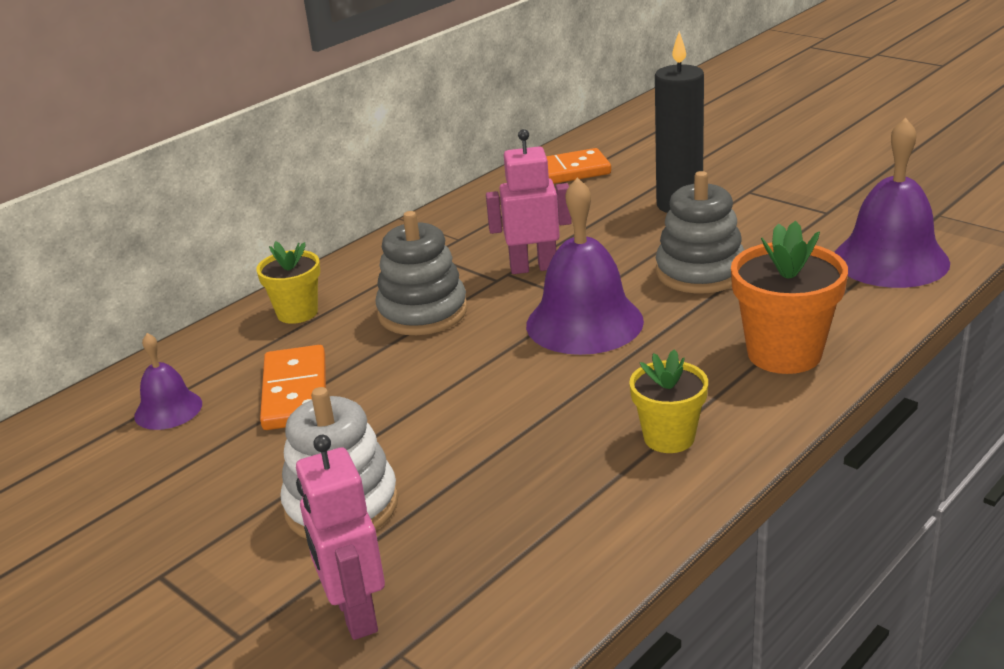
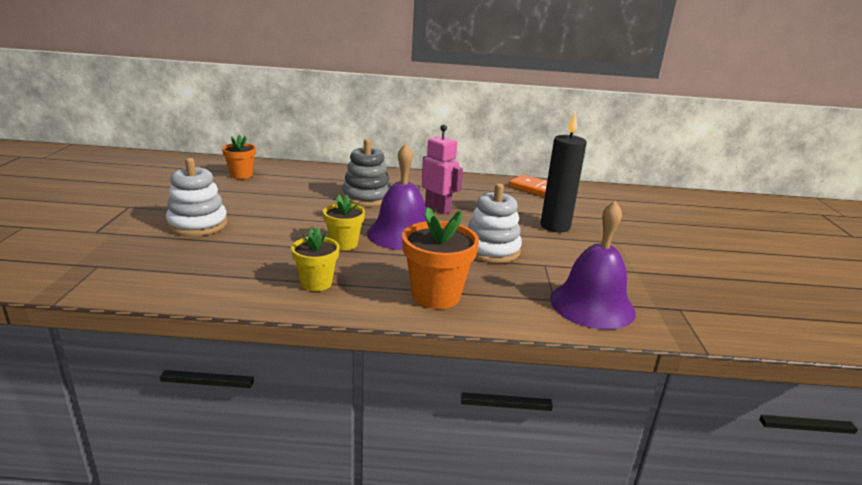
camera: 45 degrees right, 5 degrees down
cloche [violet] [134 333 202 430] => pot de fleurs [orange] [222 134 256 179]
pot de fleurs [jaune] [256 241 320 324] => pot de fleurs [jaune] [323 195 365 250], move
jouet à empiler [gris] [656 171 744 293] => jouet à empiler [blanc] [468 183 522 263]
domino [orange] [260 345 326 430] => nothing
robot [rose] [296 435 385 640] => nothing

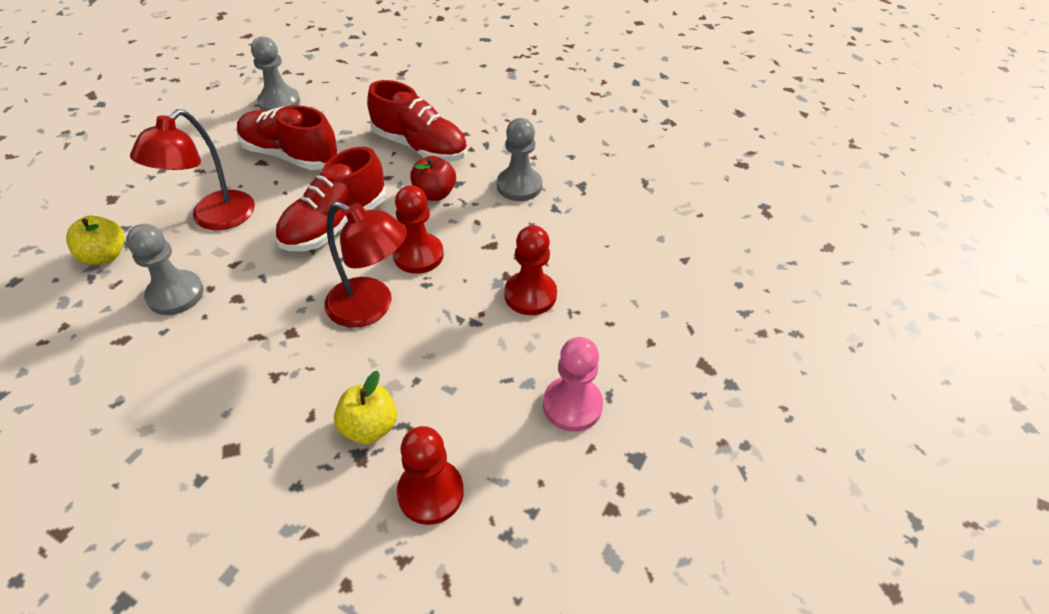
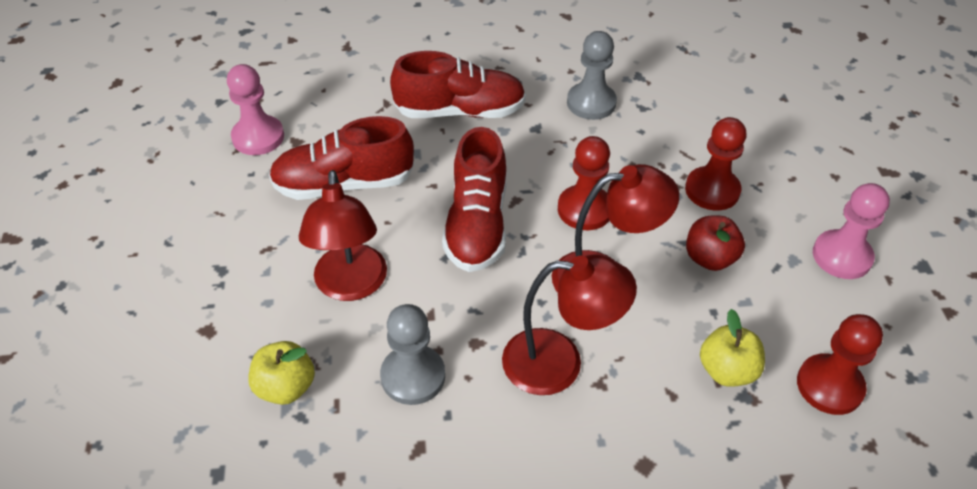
camera: 35 degrees left, 0 degrees up
pion [gris] [251 36 300 111] => pion [rose] [227 64 284 155]
nothing => lampe [rouge] [502 255 637 395]
pomme [rouge] [410 156 456 201] => pomme [rouge] [686 215 745 271], move

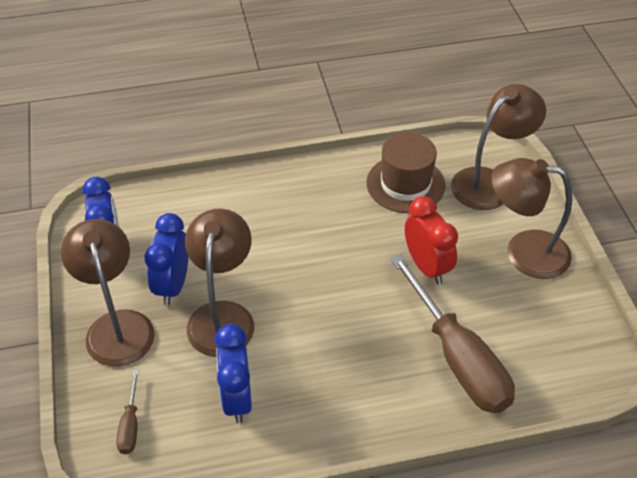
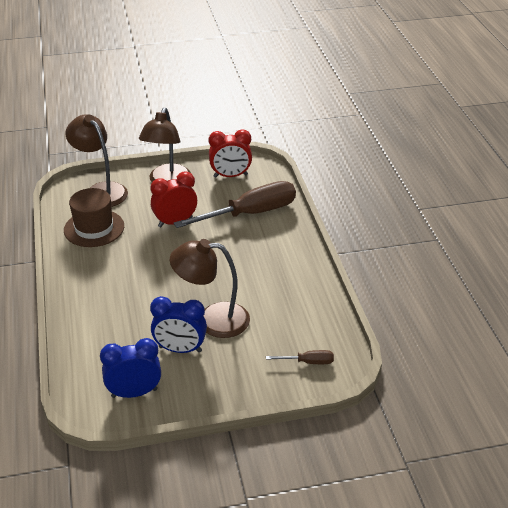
camera: 90 degrees left, 10 degrees down
nothing => réveil [rouge] [209 129 252 177]
lampe [marron] [61 219 155 367] => nothing
réveil [bleu] [215 324 252 424] => nothing

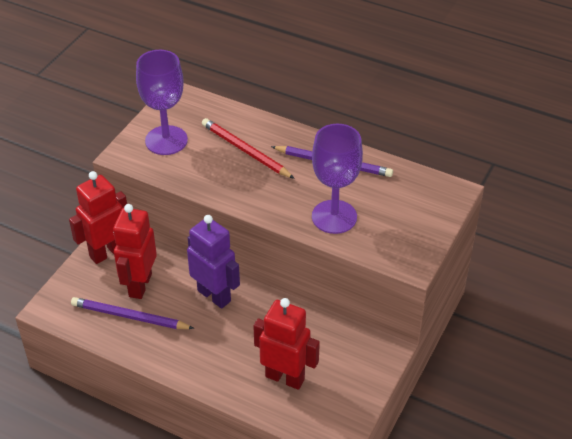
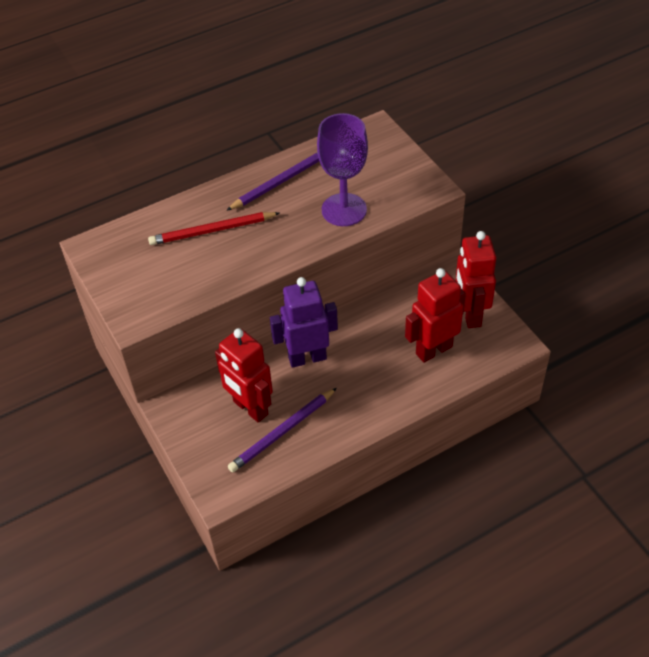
camera: 55 degrees left, 5 degrees up
robot [rouge] [69 171 127 264] => robot [rouge] [455 231 496 328], move
verre à pied [violet] [136 50 188 155] => nothing

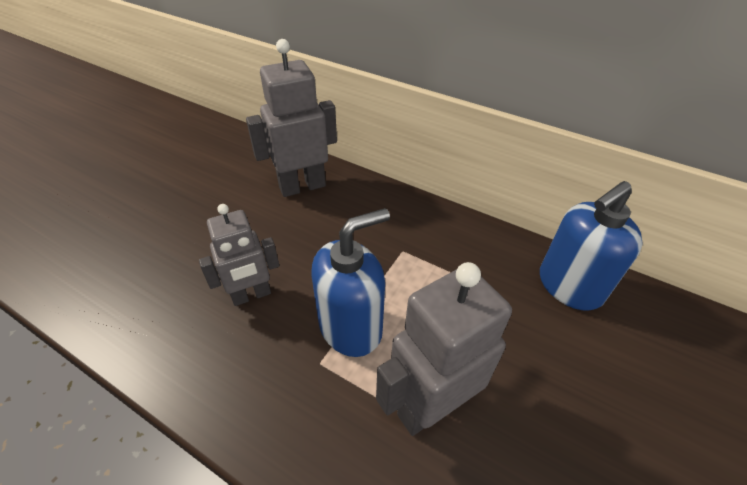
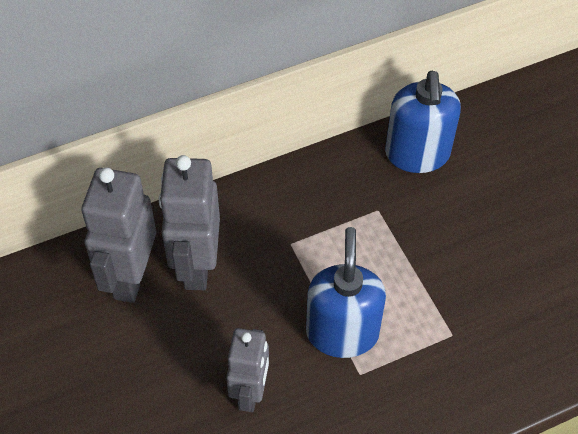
camera: 55 degrees left, 10 degrees up
robot [gris] [376 262 512 436] => robot [gris] [159 155 220 290], move

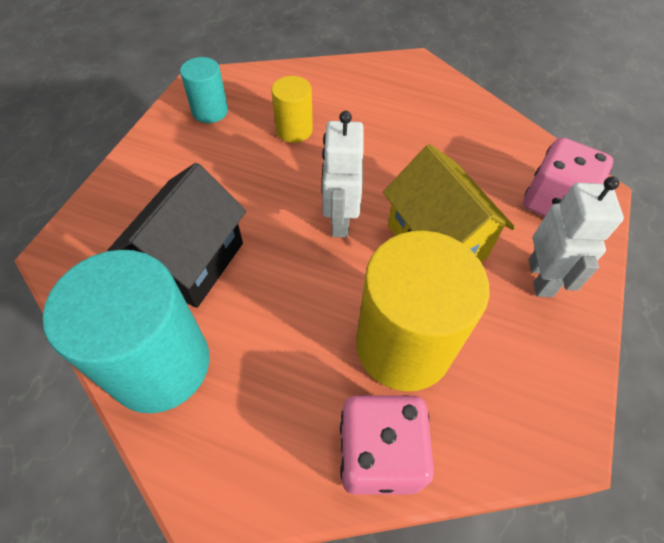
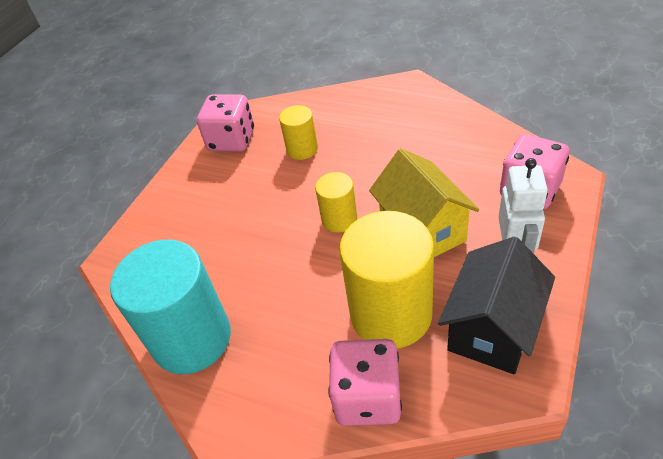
camera: 10 degrees right, 10 degrees down
cylindre [turquoise] [180 57 228 123] => dé [rose] [197 94 254 152]
robot [blanc] [322 111 364 238] => cylindre [jaune] [315 172 357 232]
maison [noir] [107 163 246 308] => maison [noir] [438 237 555 374], move

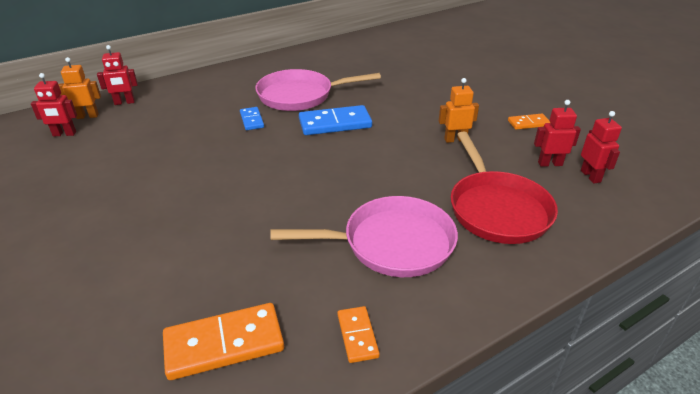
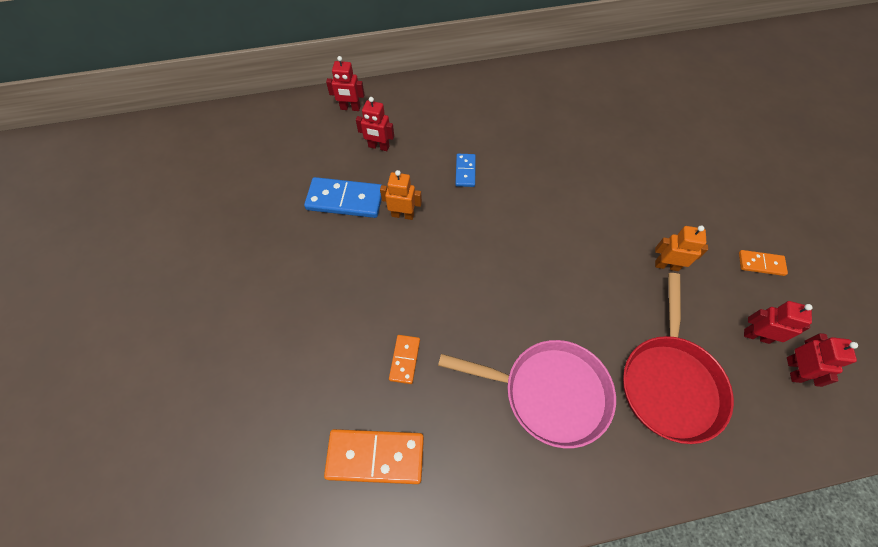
camera: 20 degrees right, 25 degrees up
domino [bleu] [299 105 372 135] => domino [bleu] [304 177 382 218], move
robot [rouge] [31 73 77 137] => robot [rouge] [356 97 394 151], move
robot [orange] [58 57 101 119] => robot [orange] [380 170 422 220], move
domino [orange] [338 306 380 363] => domino [orange] [389 335 420 384], move
poêle [rose] [255 69 381 111] => nothing

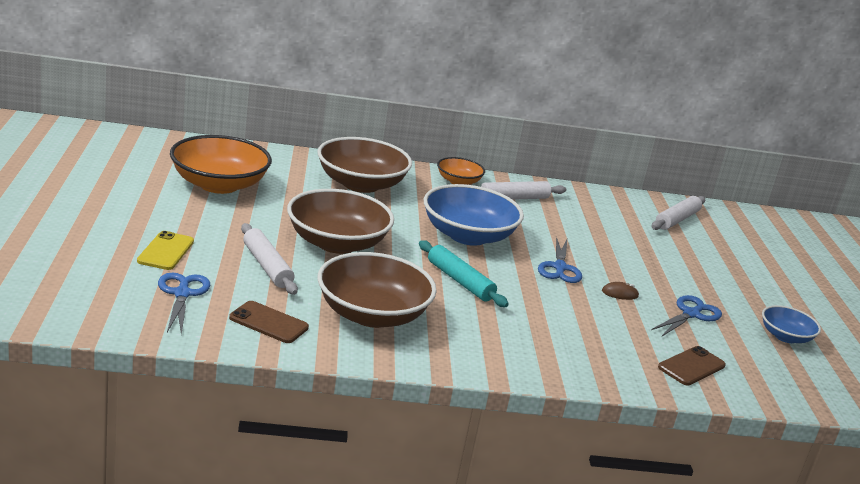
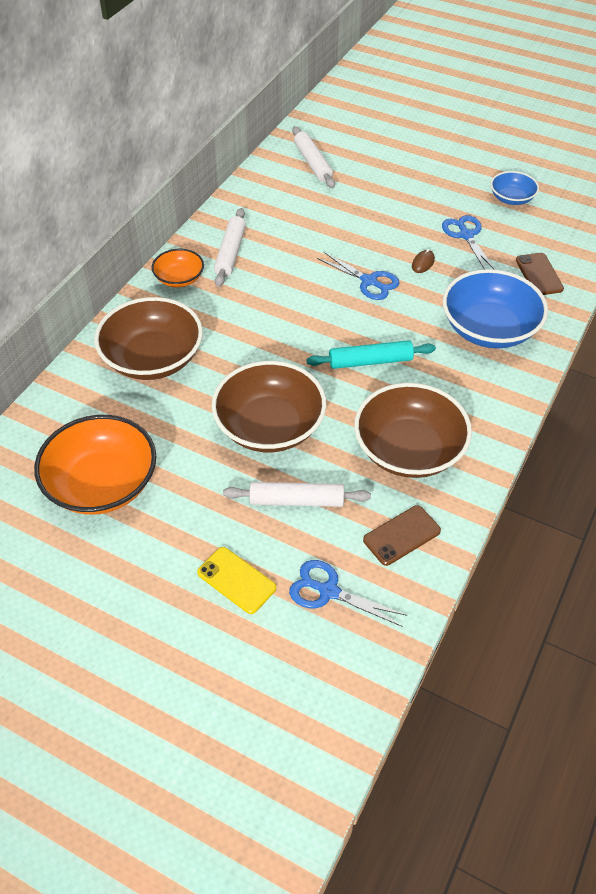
camera: 55 degrees left, 25 degrees up
bol [bleu] [423 184 524 246] => bol [bleu] [443 269 548 348], move

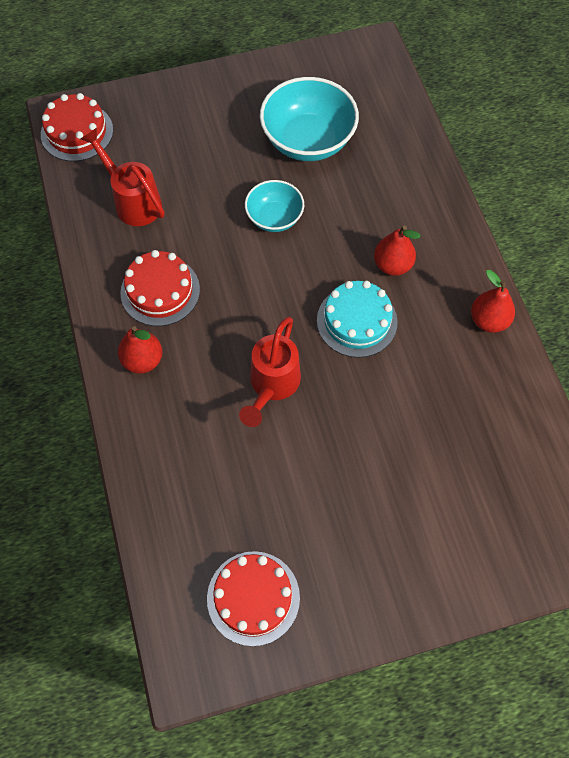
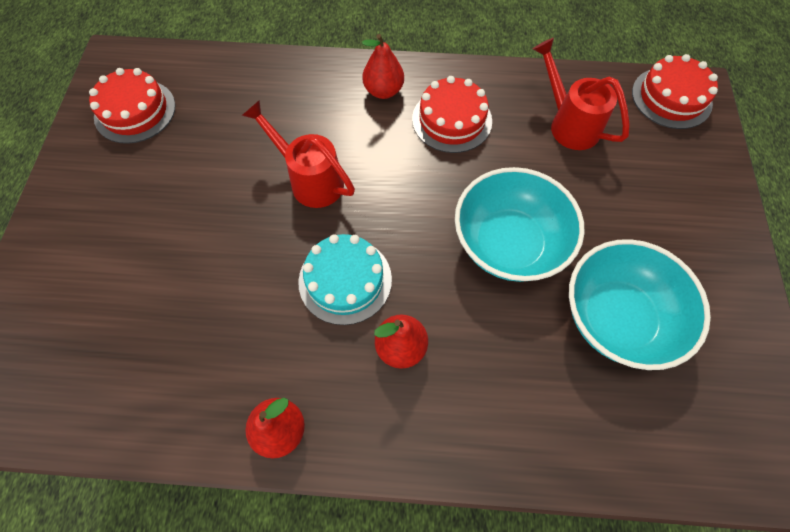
camera: 110 degrees right, 0 degrees up
bol [turquoise] [245 180 304 232] => bol [turquoise] [455 167 585 282], x1.71
arrosoir [rouge] [81 128 165 226] => arrosoir [rouge] [533 38 630 150], 105 degrees counterclockwise

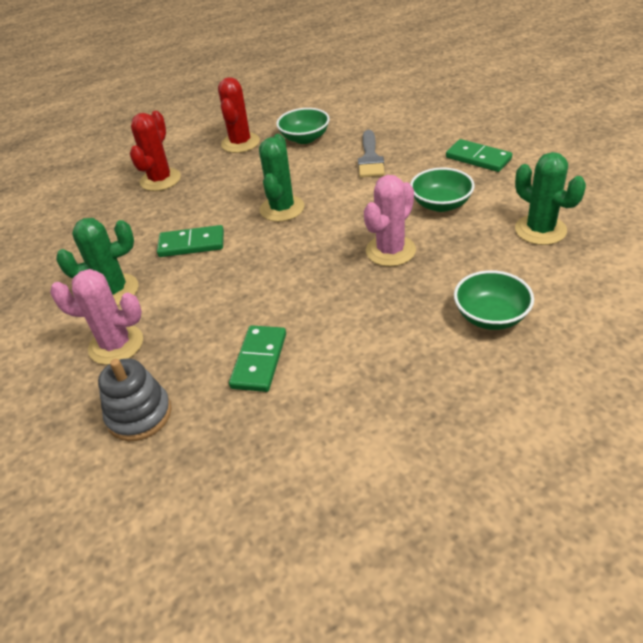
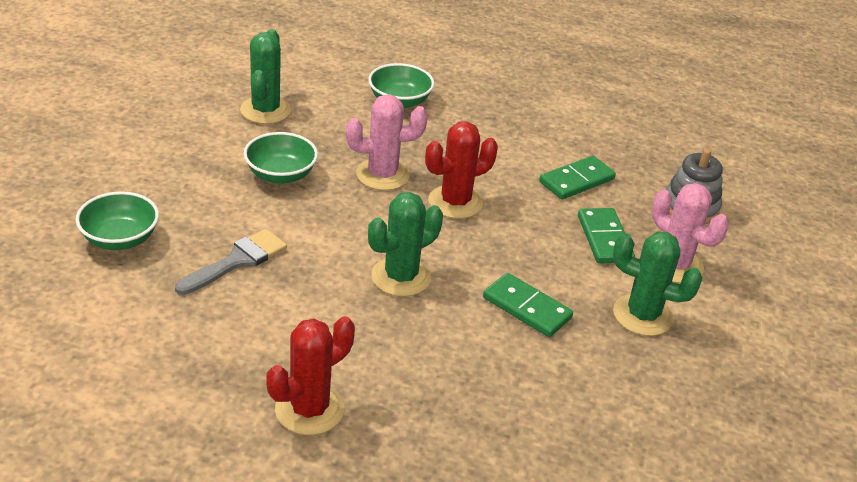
camera: 145 degrees left, 5 degrees down
bol [vert] [276 108 330 144] => bol [vert] [76 191 159 250], move
cactus [rouge] [130 111 181 191] => cactus [rouge] [425 122 498 219], move
domino [vert] [446 139 512 172] => domino [vert] [578 208 635 264], move

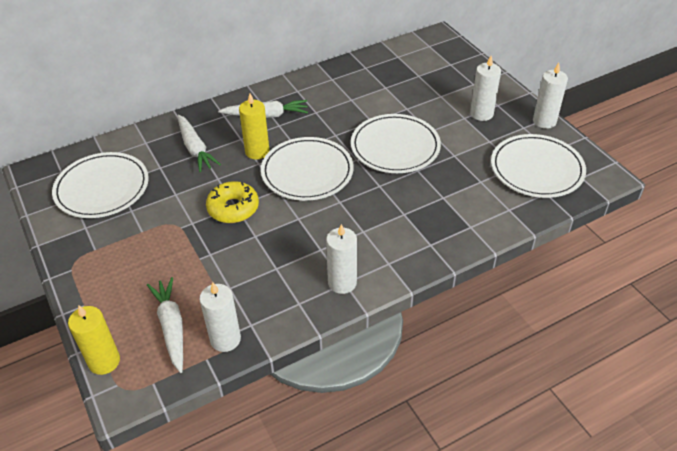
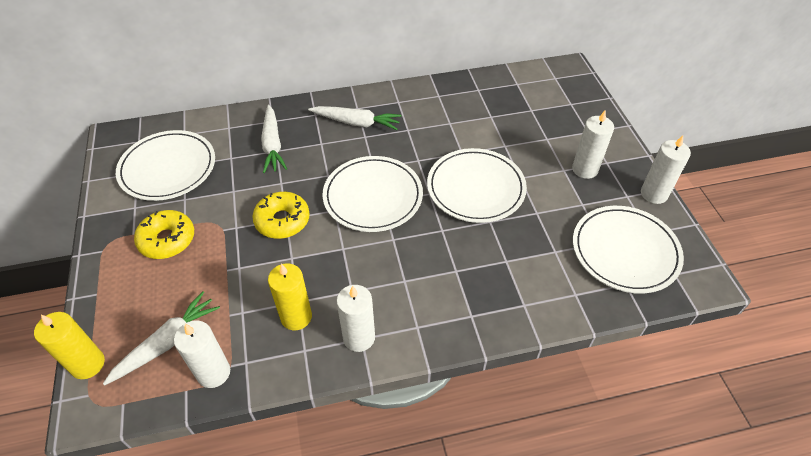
camera: 15 degrees right, 5 degrees up
carotte [blanc] [147 277 183 373] => carotte [blanc] [103 291 220 385], 45 degrees clockwise
nothing => beignet [jaune] [134 210 194 259]
bougie [jaune] [239 94 269 160] => bougie [jaune] [268 263 312 330], move

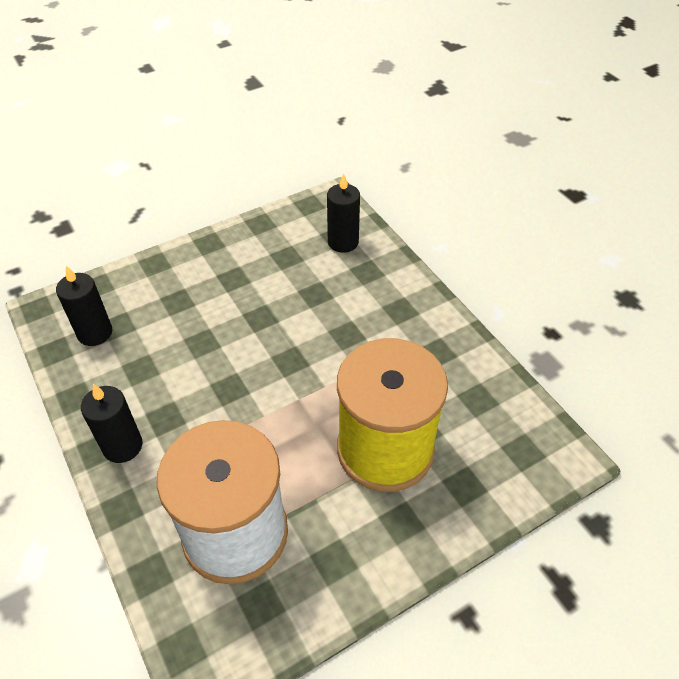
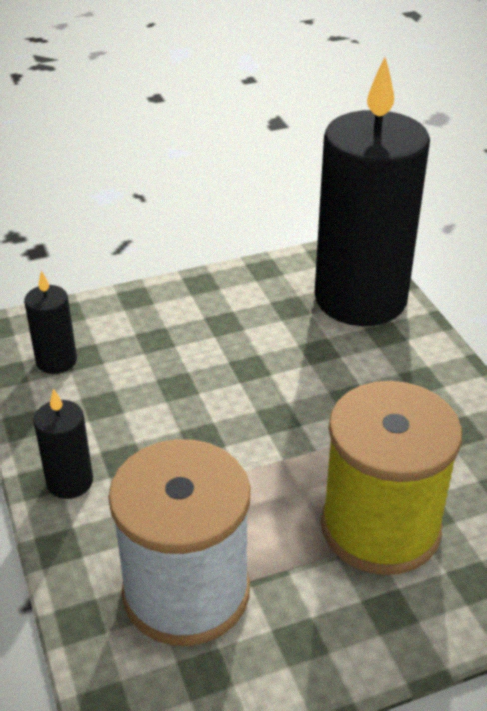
camera: 10 degrees right, 10 degrees down
bougie [noir] [327 173 360 253] => bougie [noir] [315 57 430 326], x2.45

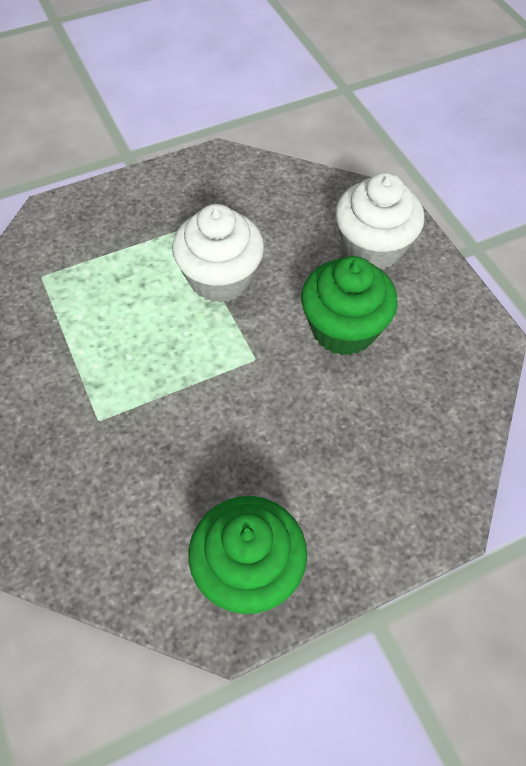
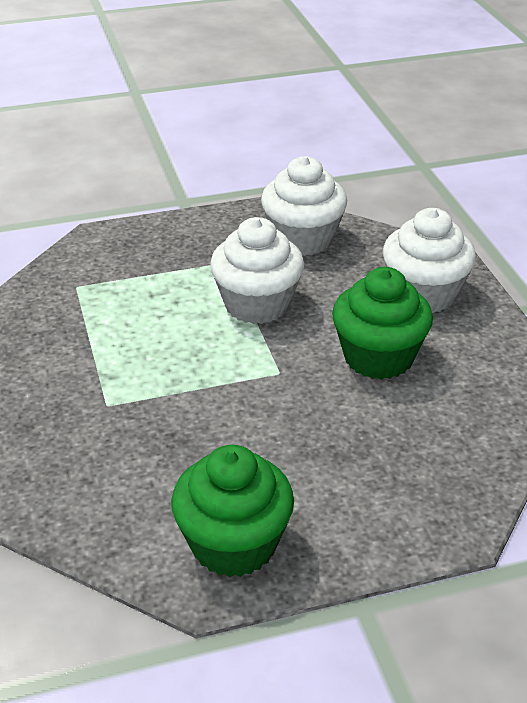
camera: 10 degrees right, 20 degrees down
nothing => muffin [blanc] [261 156 347 256]

